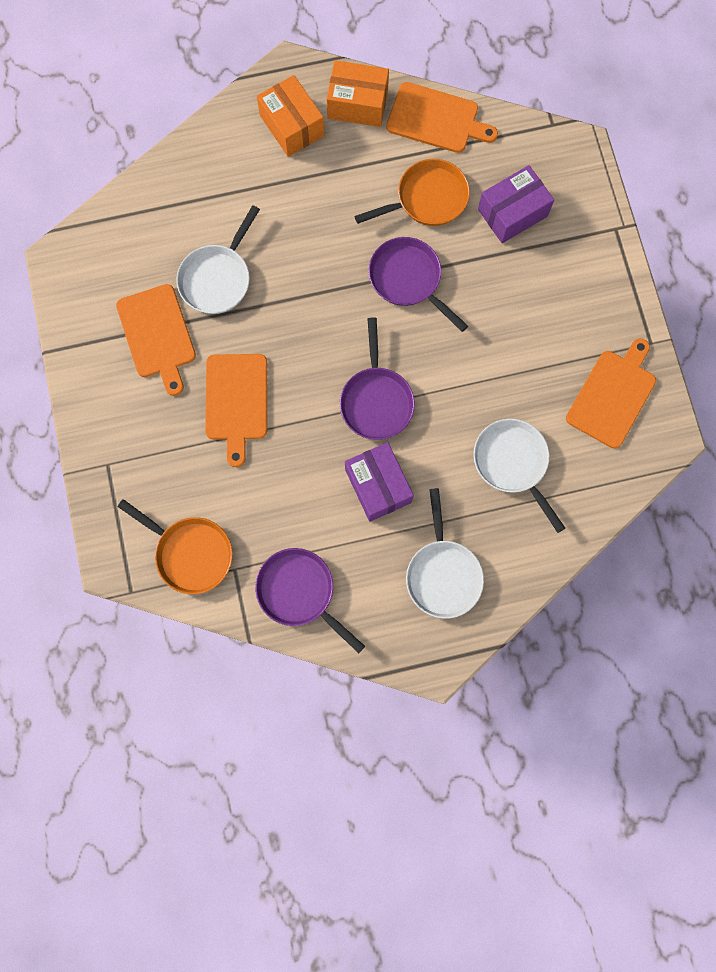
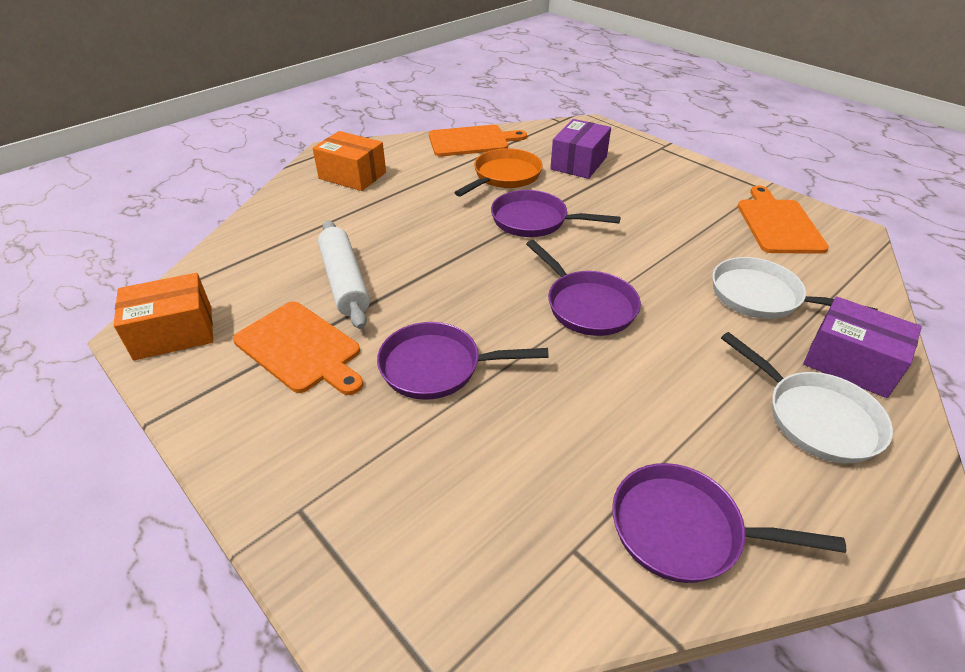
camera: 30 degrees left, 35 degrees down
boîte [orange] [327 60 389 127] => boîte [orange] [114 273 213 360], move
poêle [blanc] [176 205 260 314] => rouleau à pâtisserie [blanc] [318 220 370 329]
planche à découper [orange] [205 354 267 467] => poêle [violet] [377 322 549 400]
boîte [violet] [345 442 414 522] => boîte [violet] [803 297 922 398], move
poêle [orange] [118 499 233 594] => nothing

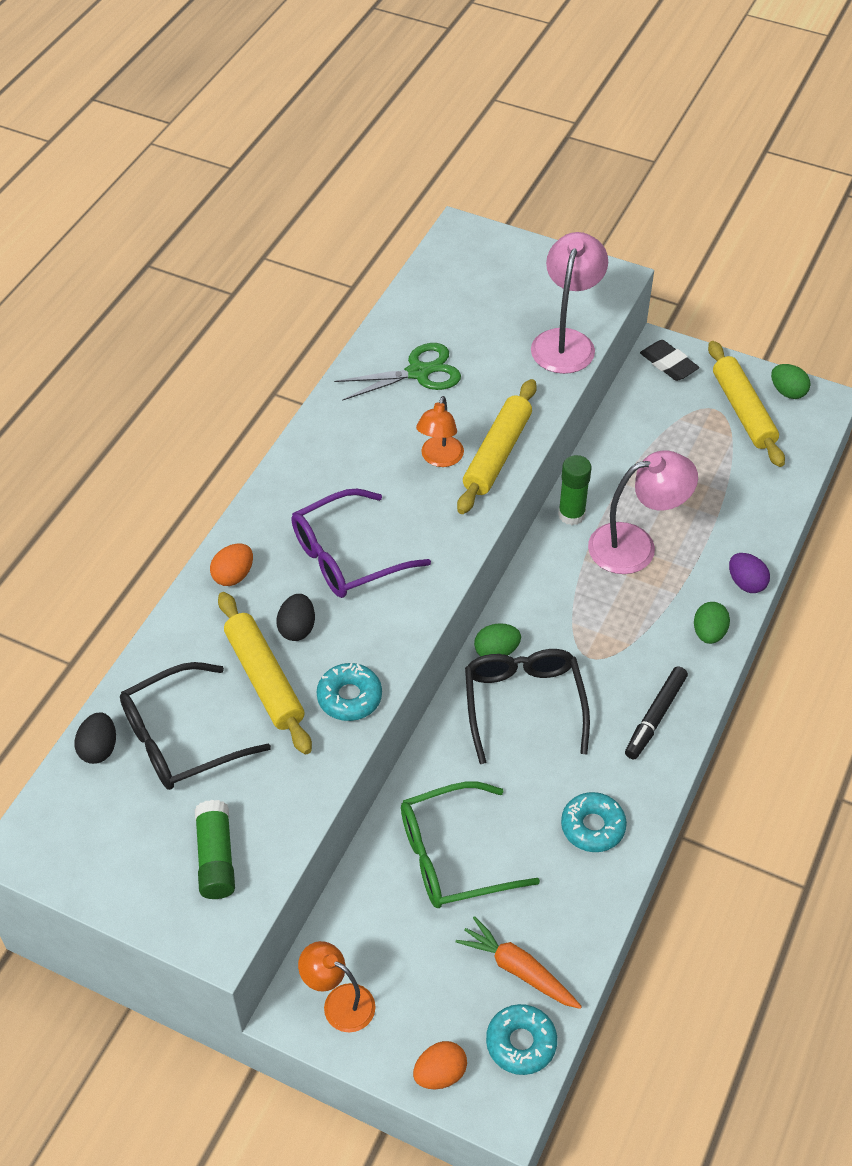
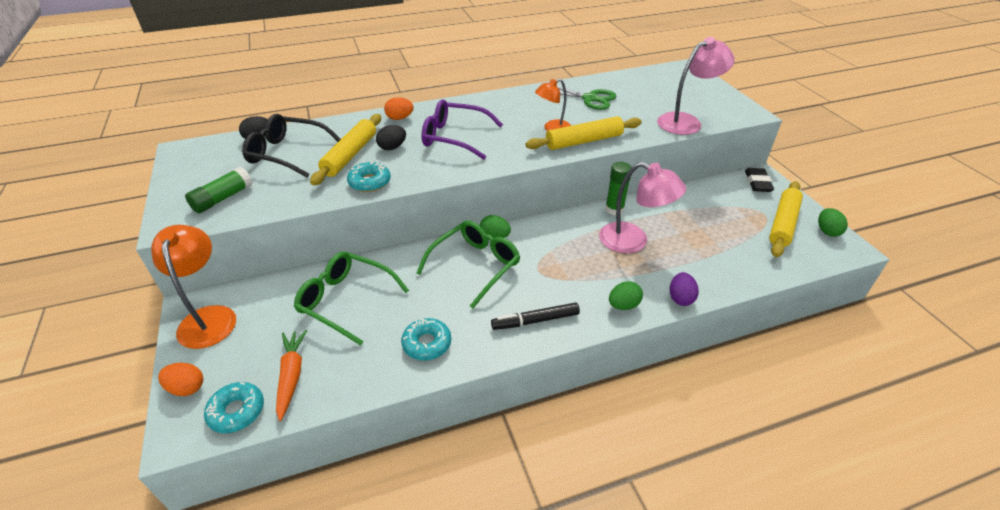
camera: 45 degrees right, 10 degrees down
lampe [orange] [298 941 376 1032] => lampe [orange] [151 225 236 349], x1.59
lunettes [noir] [465 649 590 764] => lunettes [vert] [416 221 520 308]

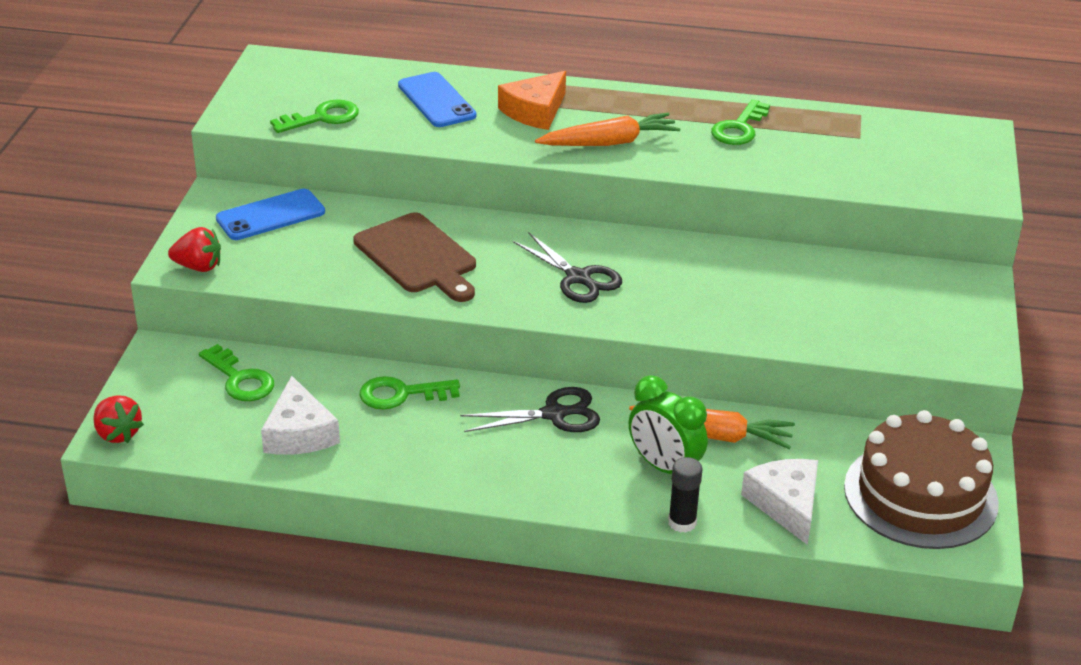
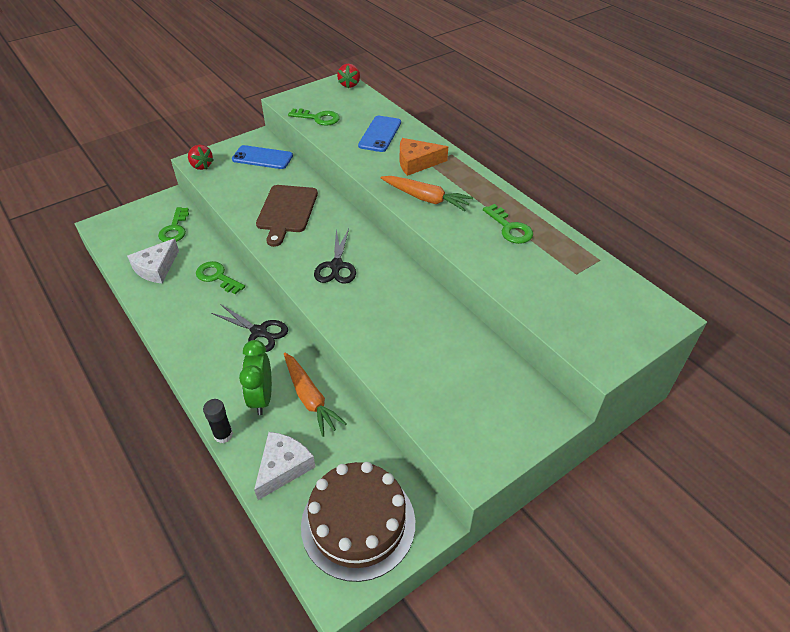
camera: 45 degrees right, 10 degrees up
fraise [rouge] [93 395 144 443] => fraise [rouge] [337 64 360 88], move
clé [vert] [711 99 770 145] => clé [vert] [483 204 533 244], 105 degrees counterclockwise

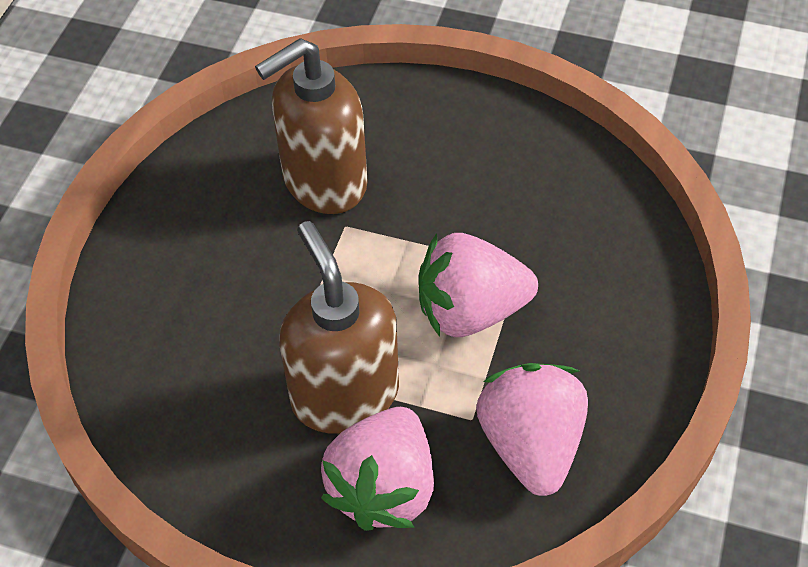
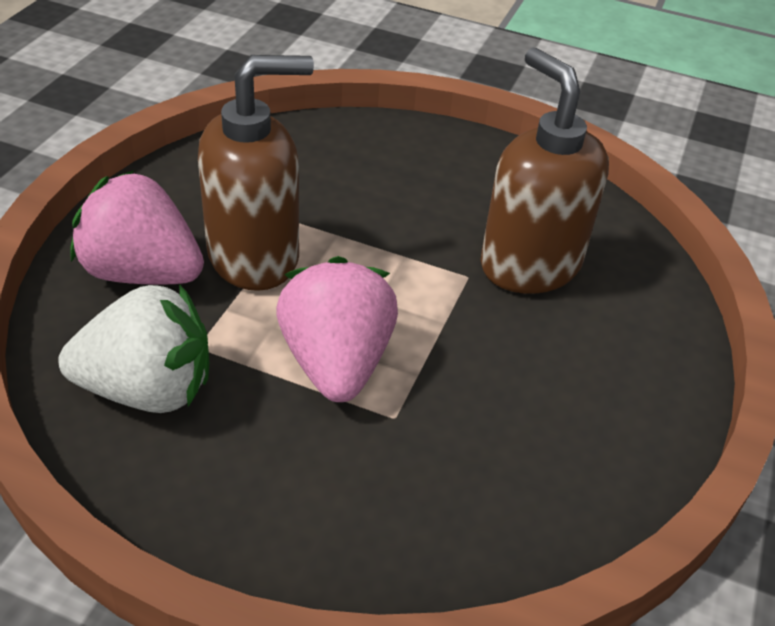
camera: 90 degrees right, 10 degrees down
fraise [rose] [476 363 588 496] => fraise [blanc] [58 284 209 413]

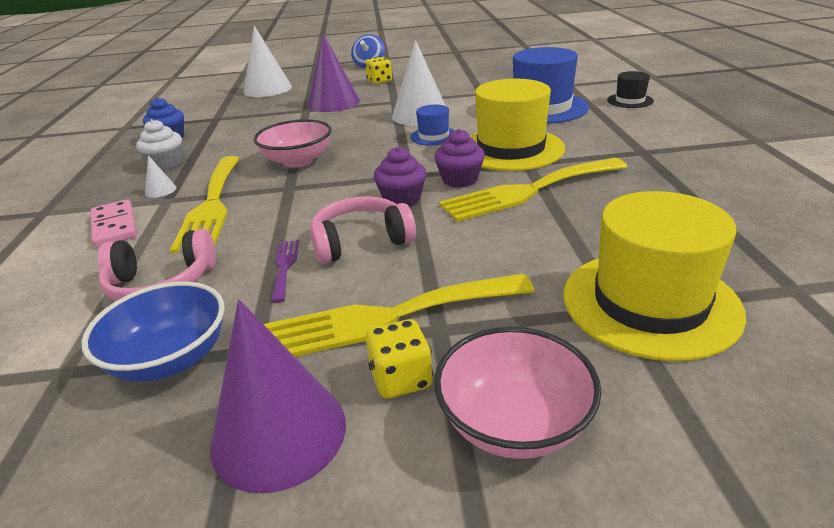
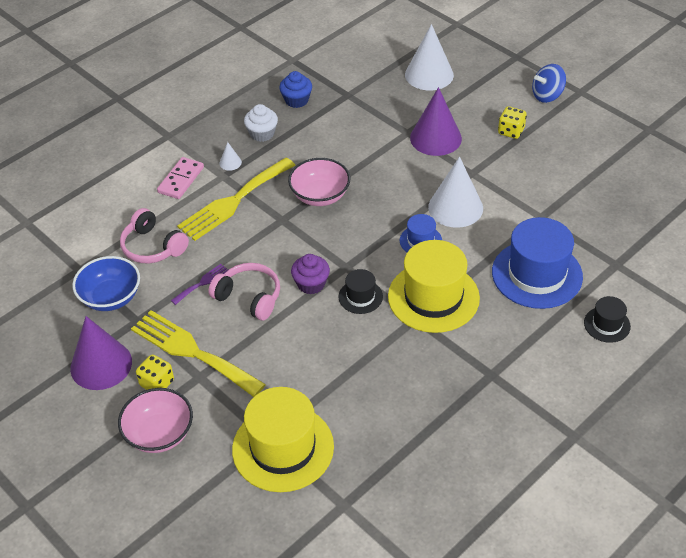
camera: 50 degrees right, 15 degrees up
muffin [violet] [434 129 485 188] => chapeau [noir] [338 269 383 314]
fourchette [jaune] [439 158 627 222] => nothing

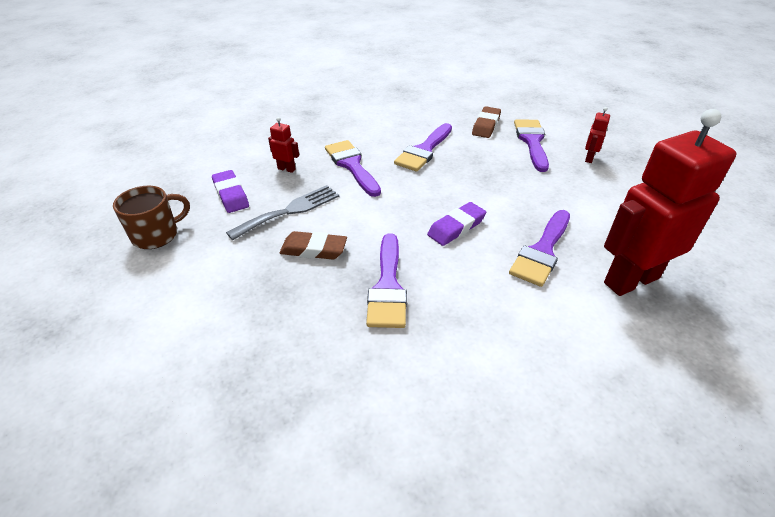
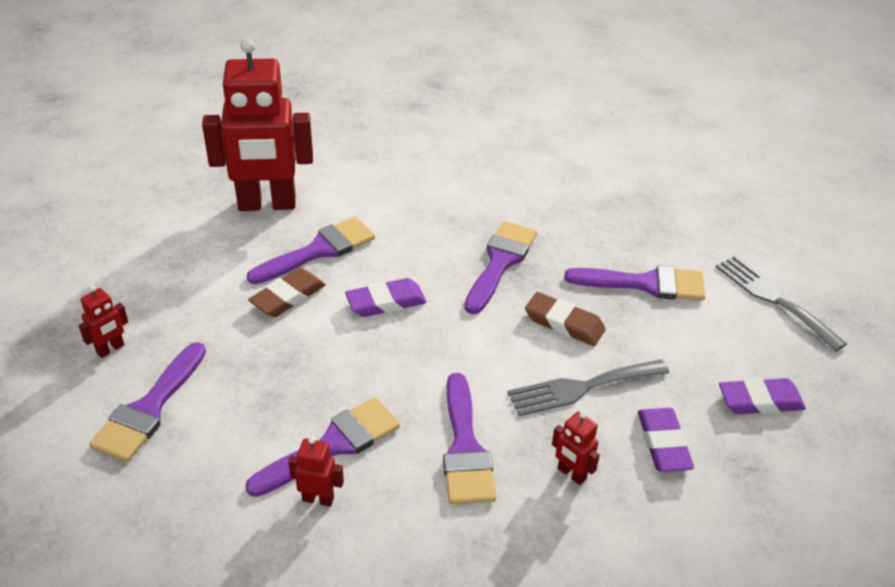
camera: 160 degrees left, 0 degrees up
gomme [marron] [472 106 501 138] => gomme [marron] [248 268 326 317], move
nothing => robot [rouge] [288 436 344 507]
nothing => pinceau [violet] [564 265 706 301]
nothing => fourchette [gris] [716 255 847 352]
tasse [marron] [113 186 190 249] => gomme [violet] [719 378 806 414]

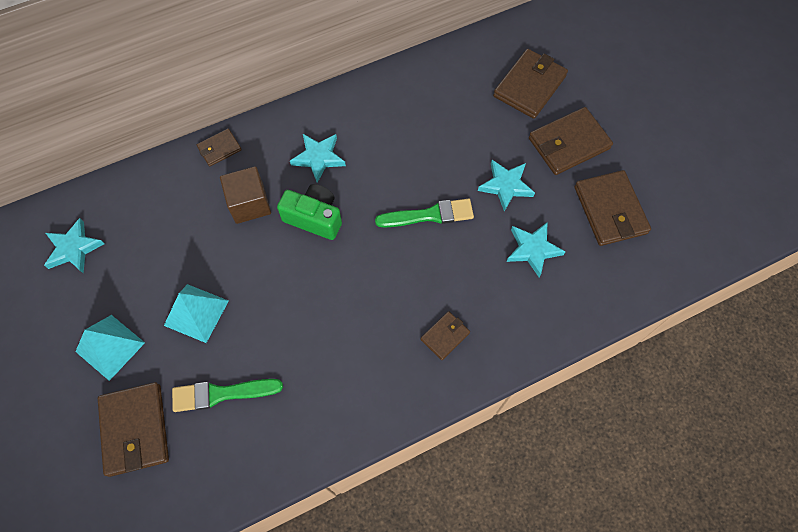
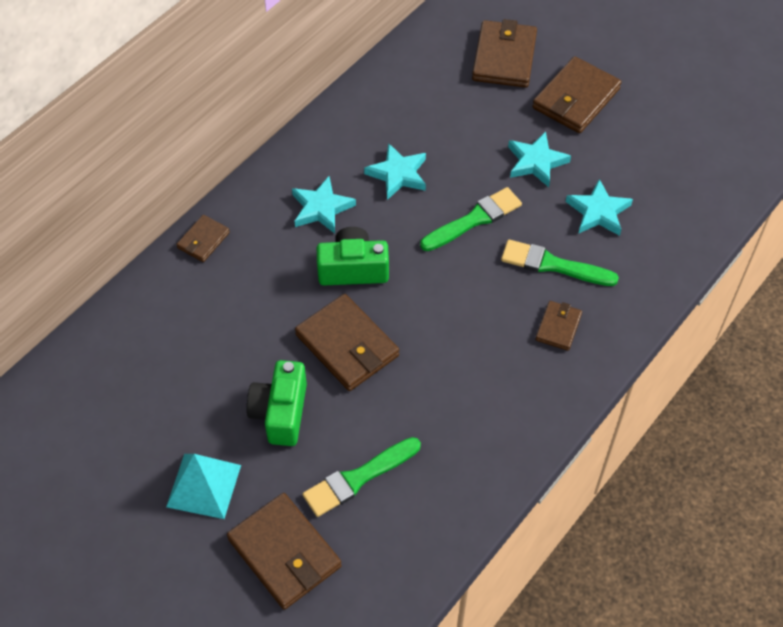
camera: 25 degrees left, 10 degrees down
pyramide [turquoise] [164 284 229 343] => appareil photo [vert] [247 360 307 446]
portefeuille [marron] [574 170 651 246] => portefeuille [marron] [295 294 399 391], move
étoile [turquoise] [44 218 105 274] => étoile [turquoise] [364 143 426 200], move
nothing => pinceau [vert] [501 240 619 286]
cube [marron] [220 166 271 224] => nothing

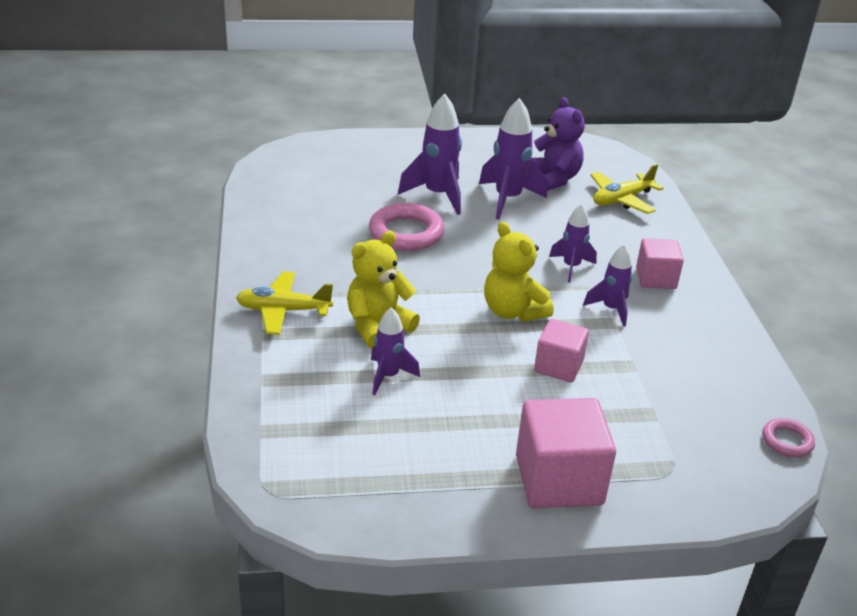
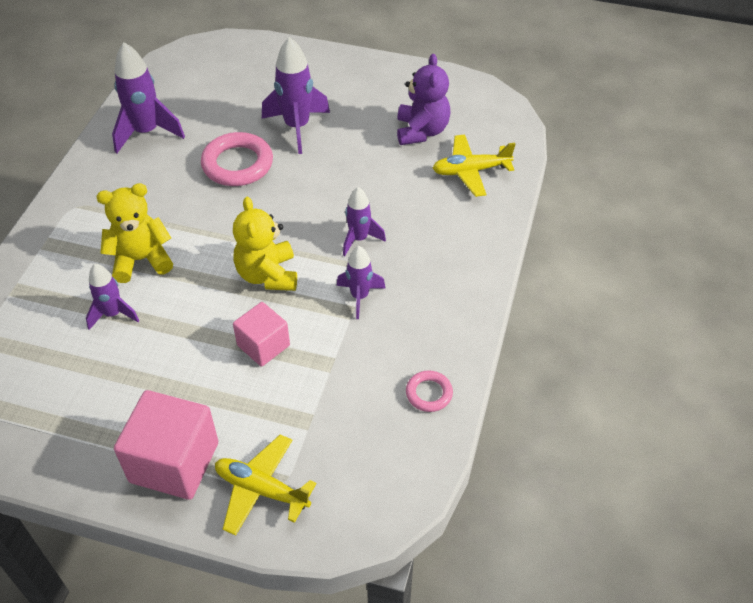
camera: 25 degrees right, 15 degrees up
fusée [violet] [479 98 547 220] => fusée [violet] [112 42 185 153], move
avion [jaune] [236 272 333 335] => avion [jaune] [215 435 317 536], move
anneau [rose] [762 418 815 457] => anneau [rose] [406 371 453 412], move
cube [rose] [636 238 684 289] => nothing

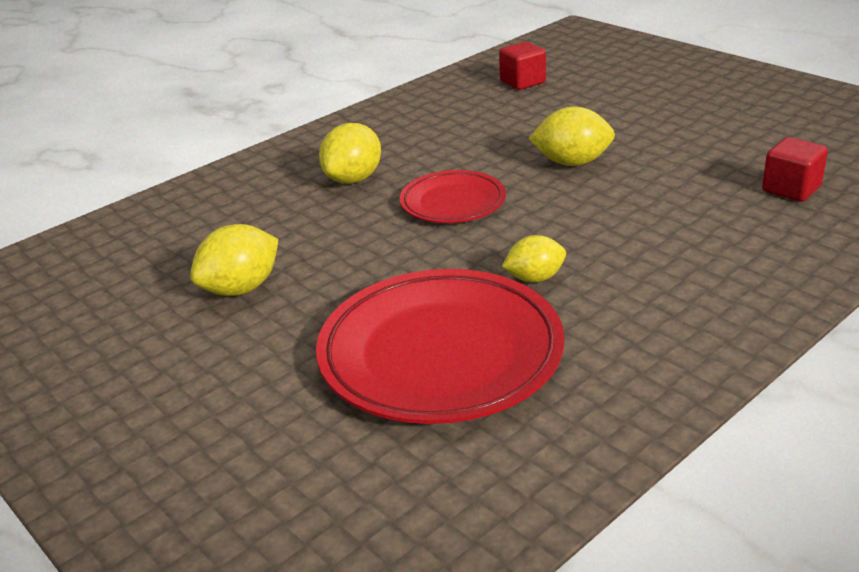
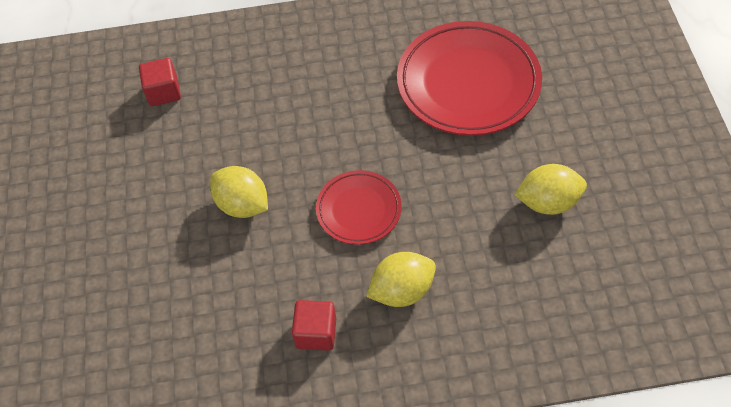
camera: 145 degrees left, 25 degrees up
cube [rouge] [499 42 546 90] => cube [rouge] [292 300 336 351], move
citron [jaune] [502 235 566 283] => nothing

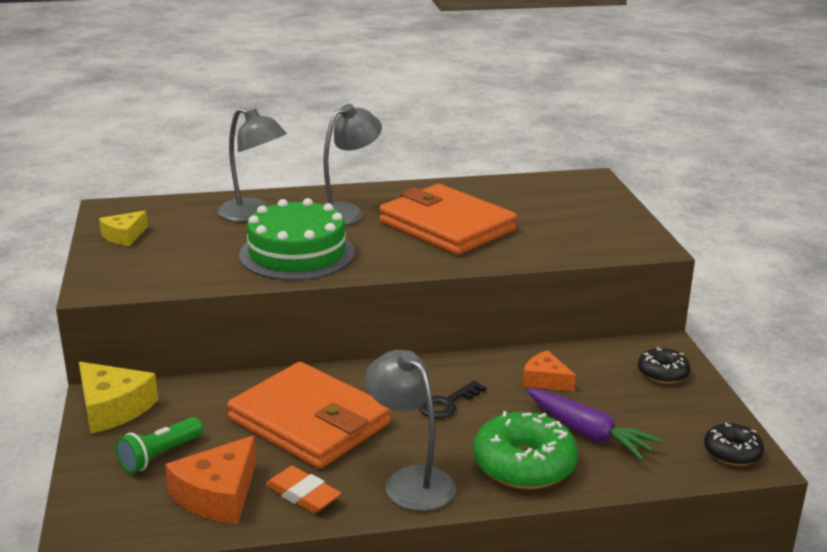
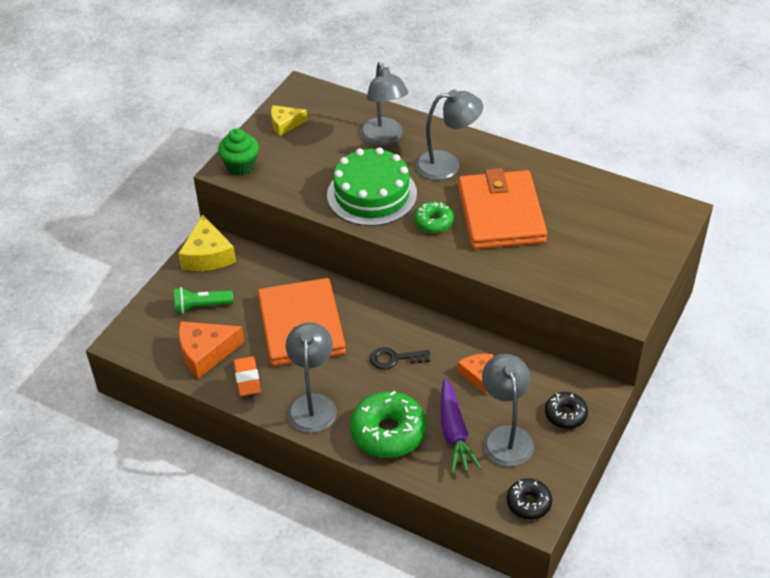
camera: 40 degrees right, 20 degrees up
nothing => muffin [vert] [218 128 259 175]
nothing => beignet [vert] [414 202 454 233]
nothing => lampe [gris] [482 354 534 467]

